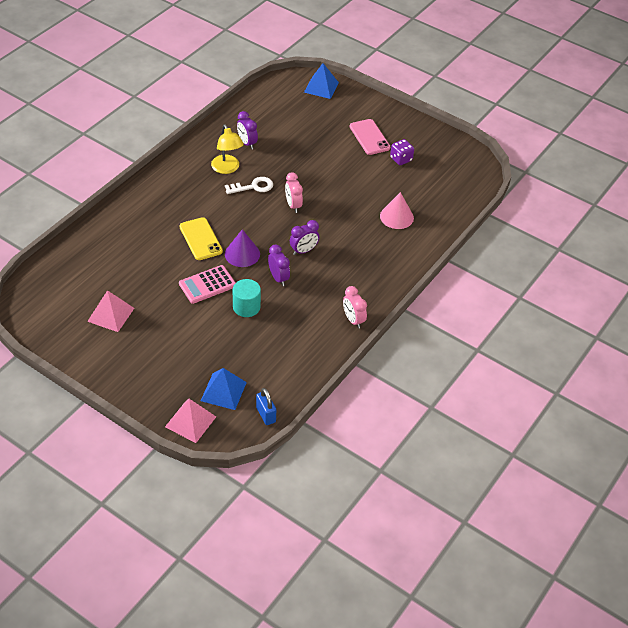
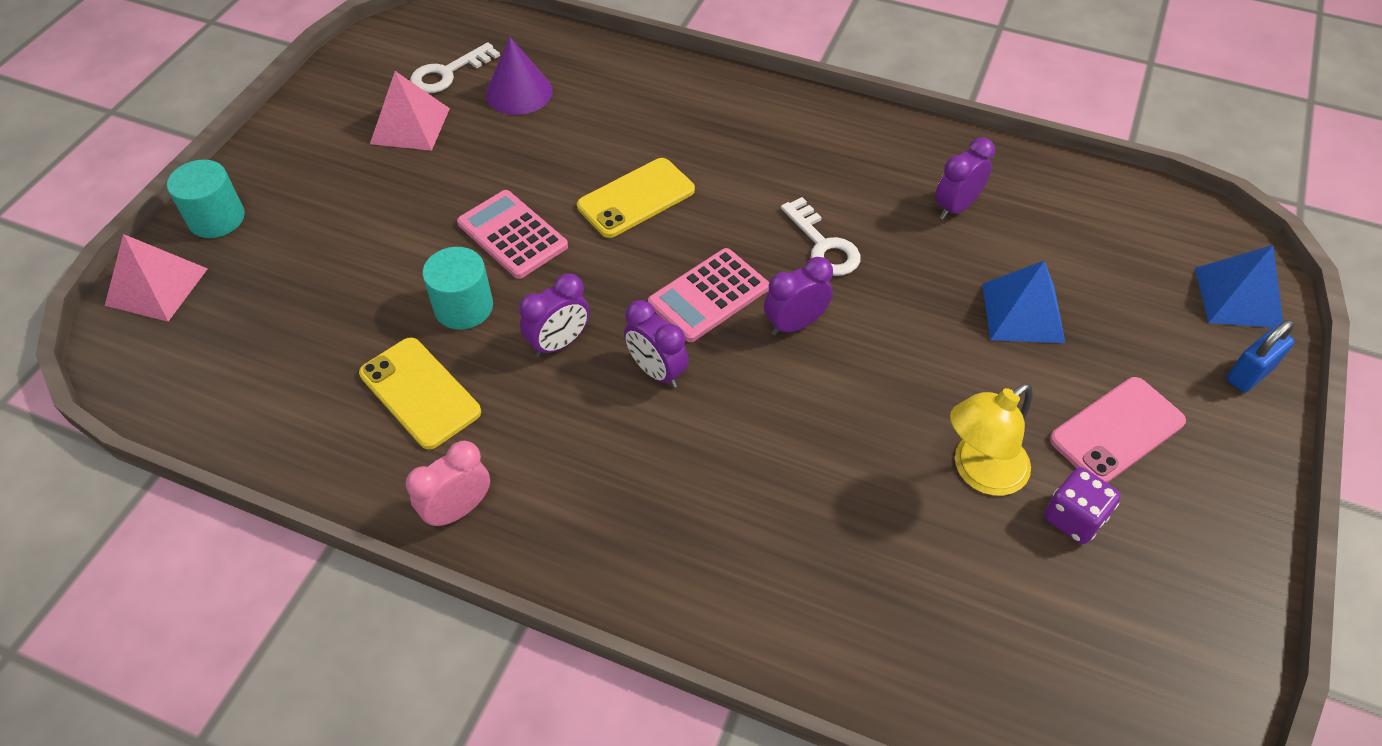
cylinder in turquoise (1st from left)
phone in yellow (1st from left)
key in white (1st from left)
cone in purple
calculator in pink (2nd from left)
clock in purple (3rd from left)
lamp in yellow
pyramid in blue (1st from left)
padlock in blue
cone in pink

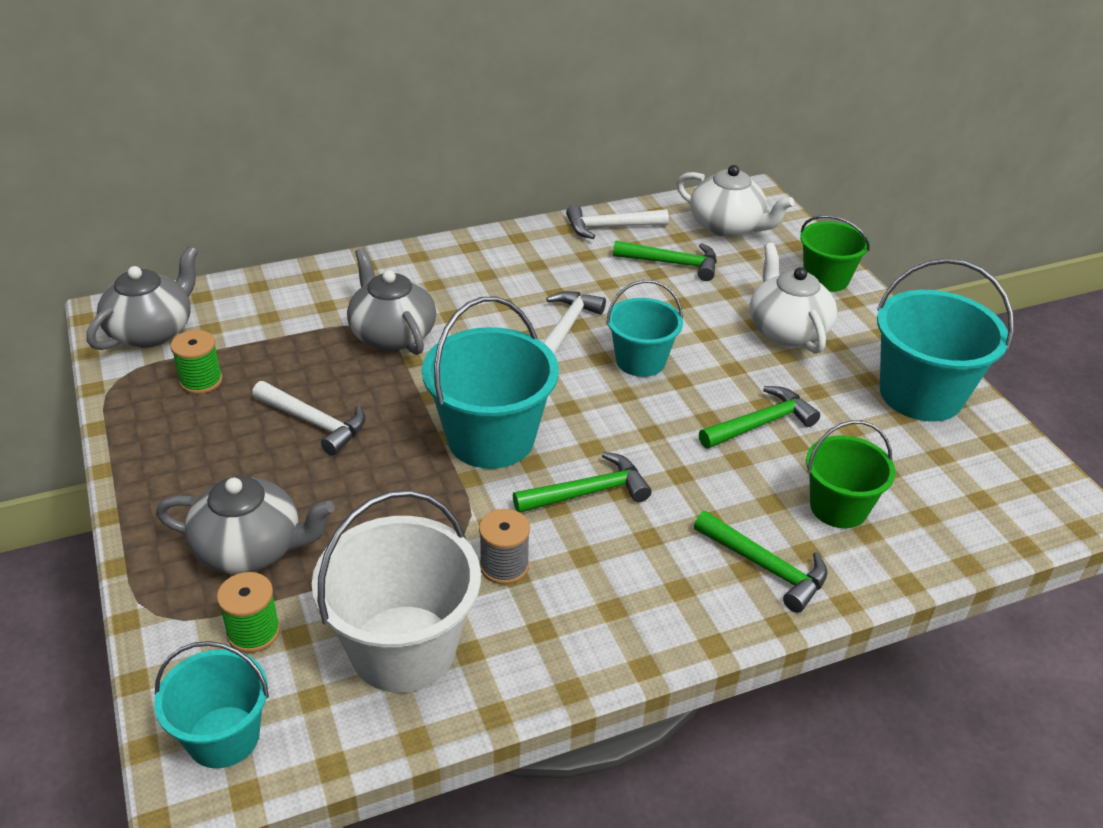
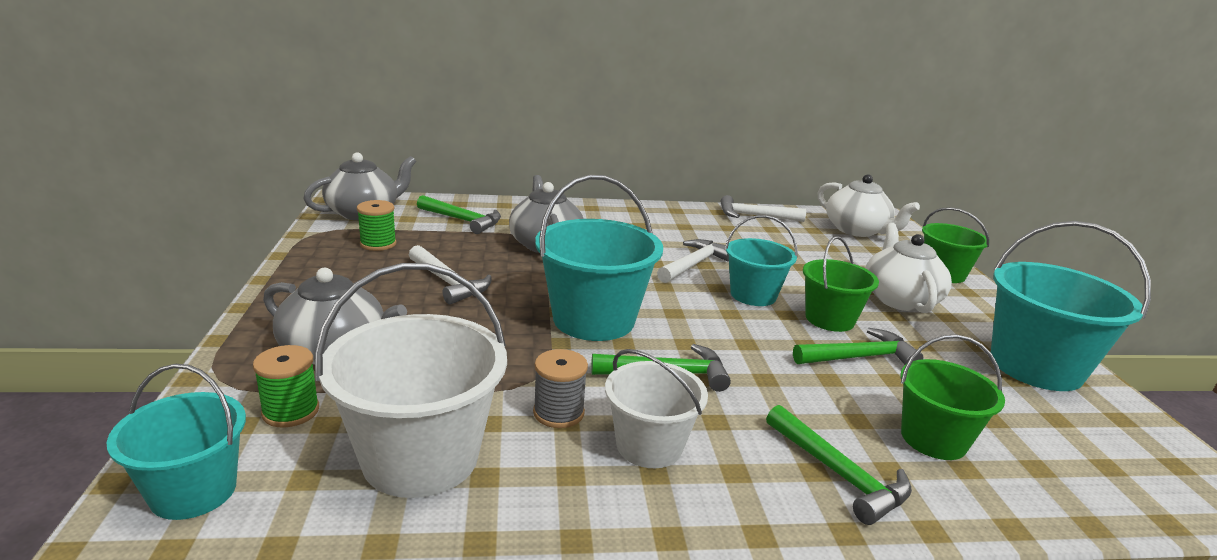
hammer in green (1st from left)
bucket in white (2nd from left)
bucket in green (1st from left)

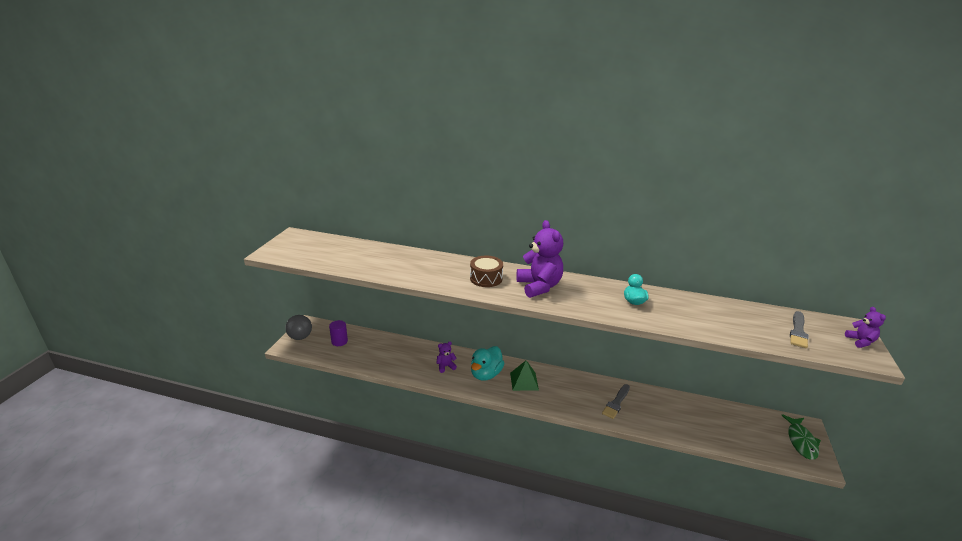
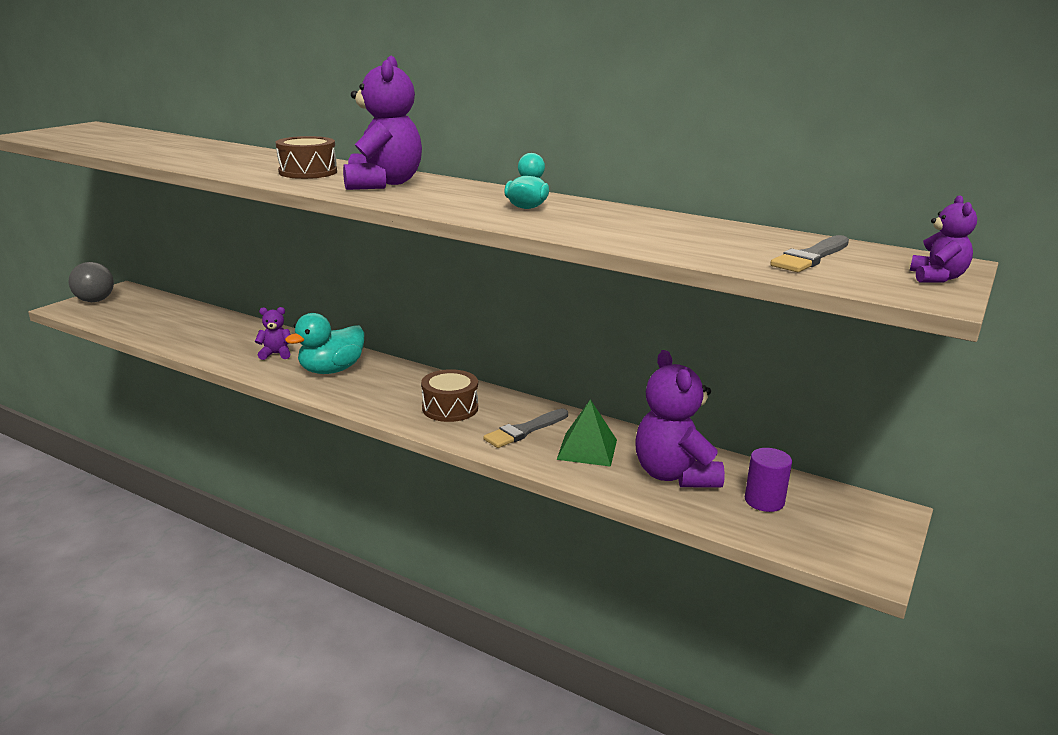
drum in brown (2nd from left)
pyramid in green
teddy bear in purple (3rd from left)
cylinder in purple
fish in green

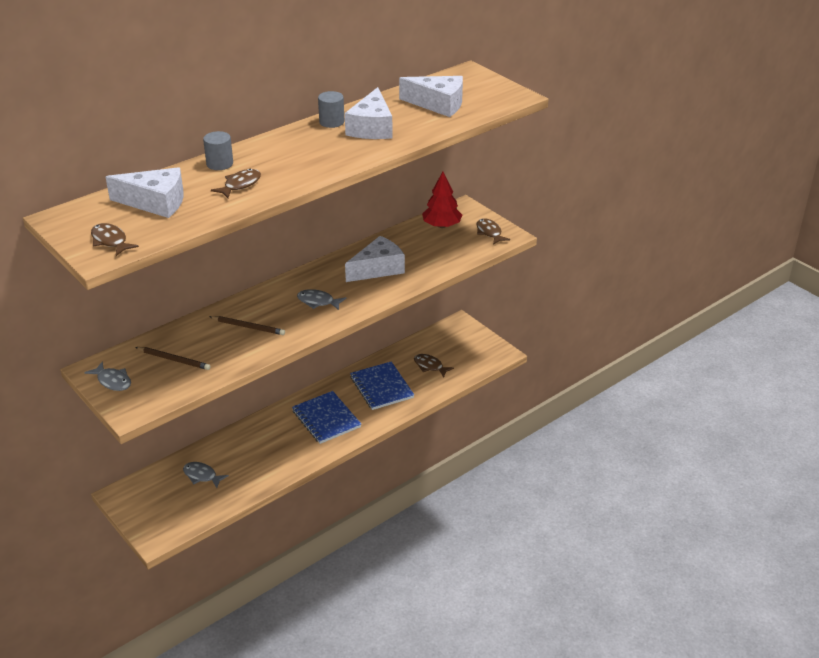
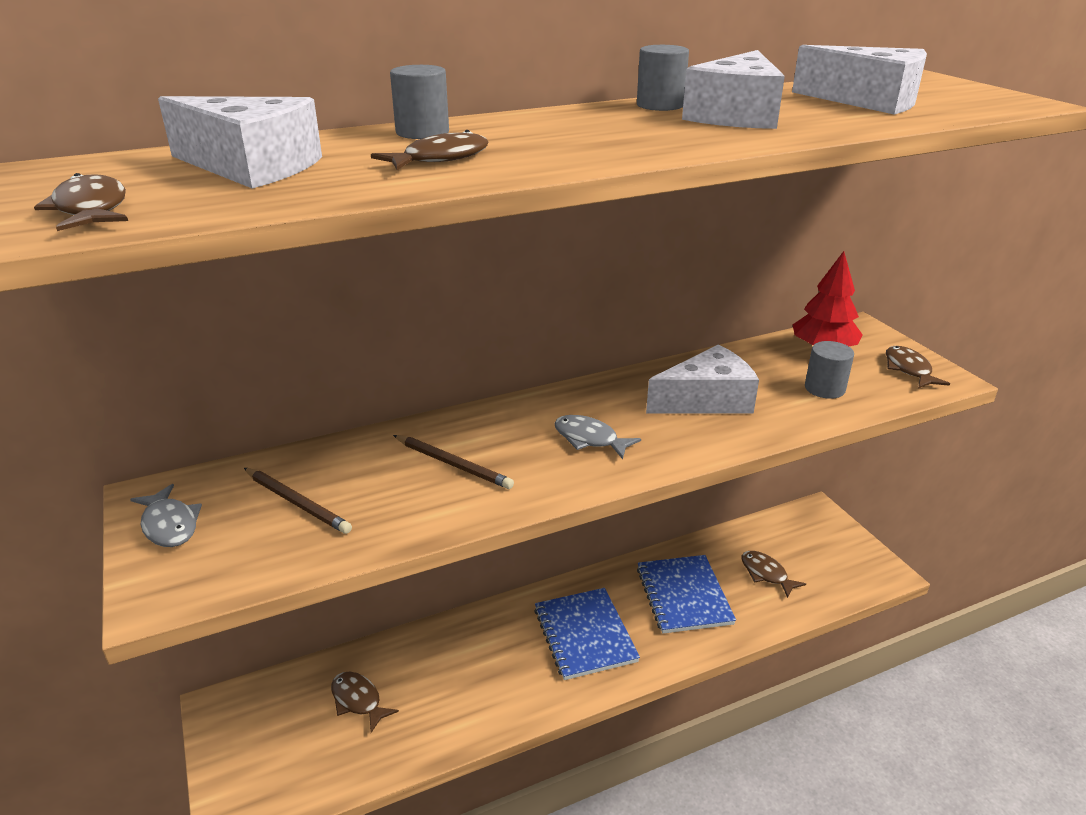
fish in brown (2nd from left)
cylinder in grey (3rd from left)

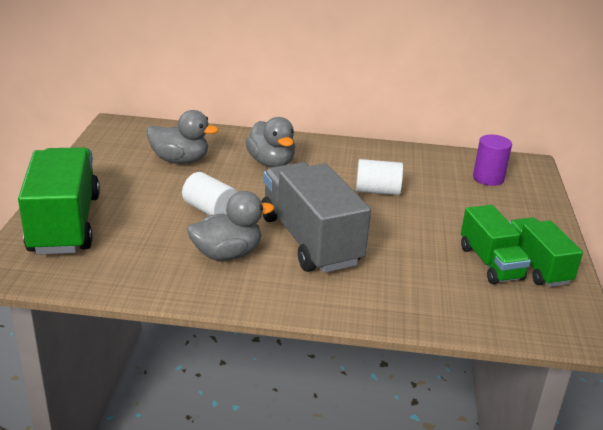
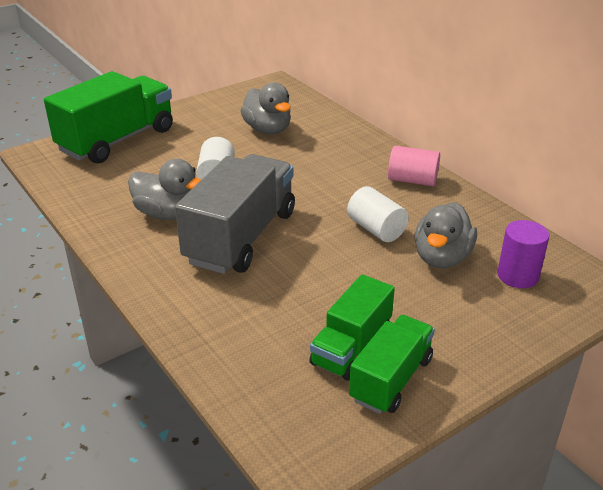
cylinder in pink
duck in grey (3rd from left)

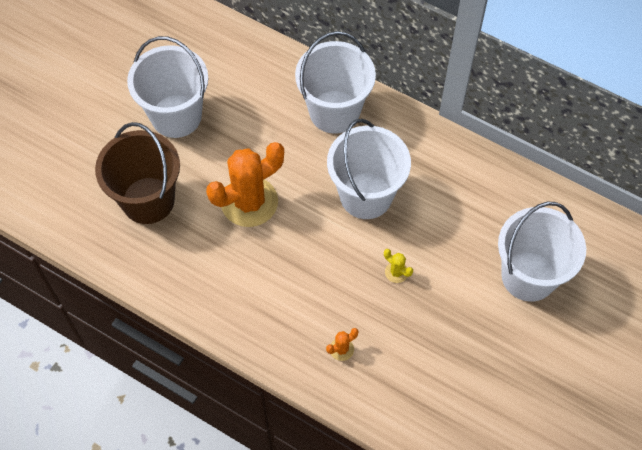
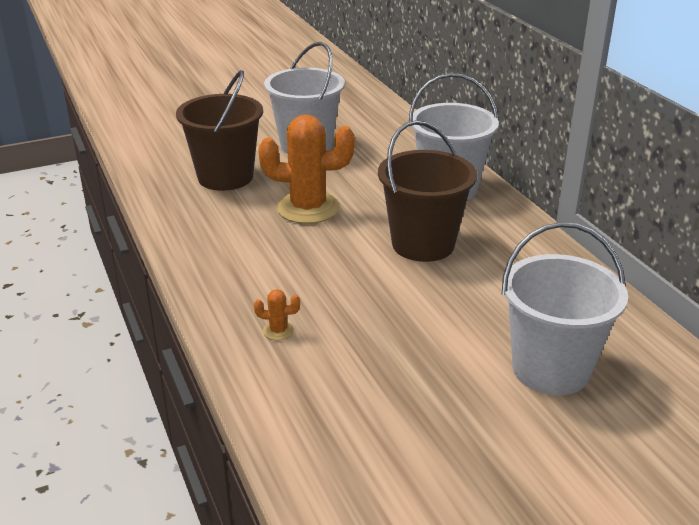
bucket in brown (2nd from left)
cactus in yellow

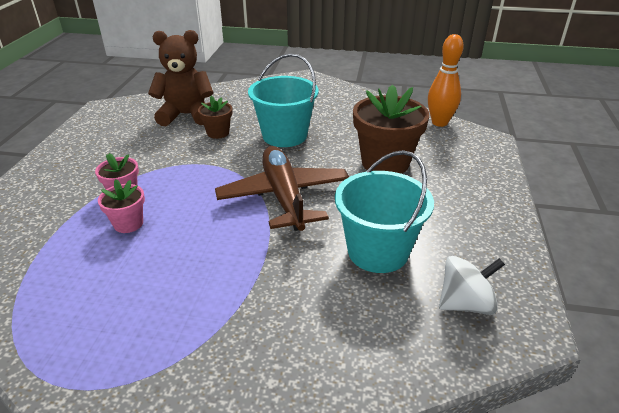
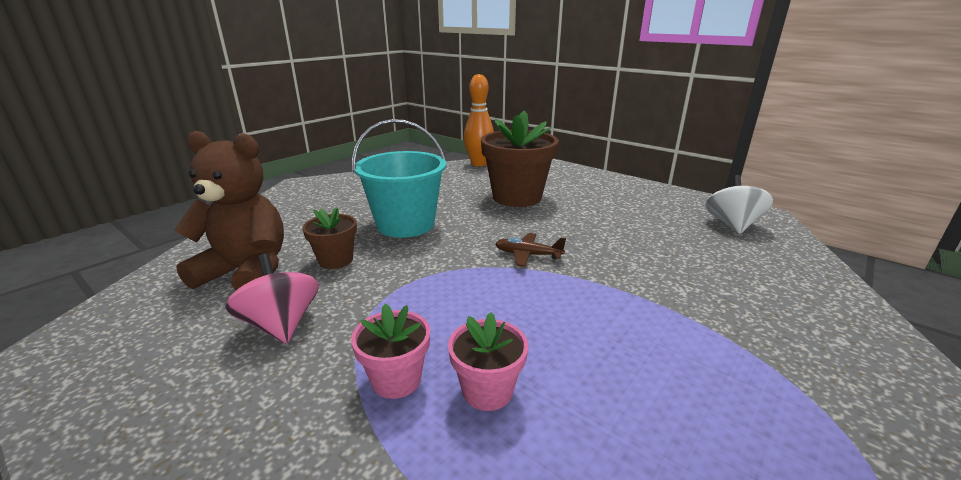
teddy bear in brown
spinning top in pink
plane in brown
bucket in turquoise (2nd from left in the first image)

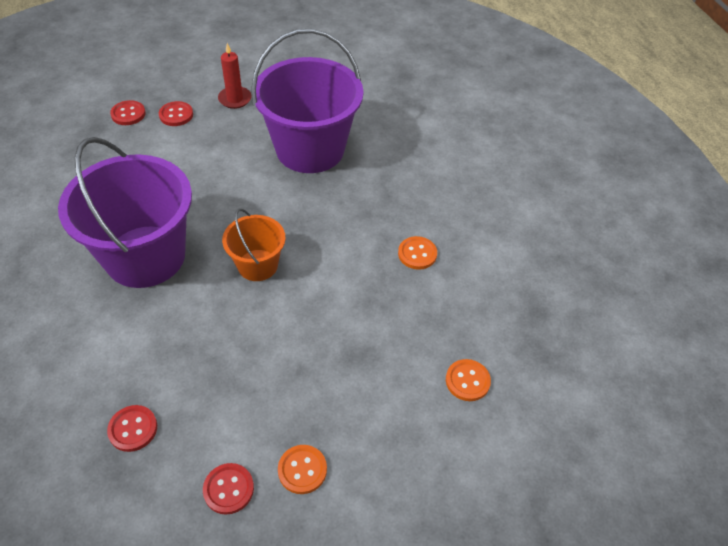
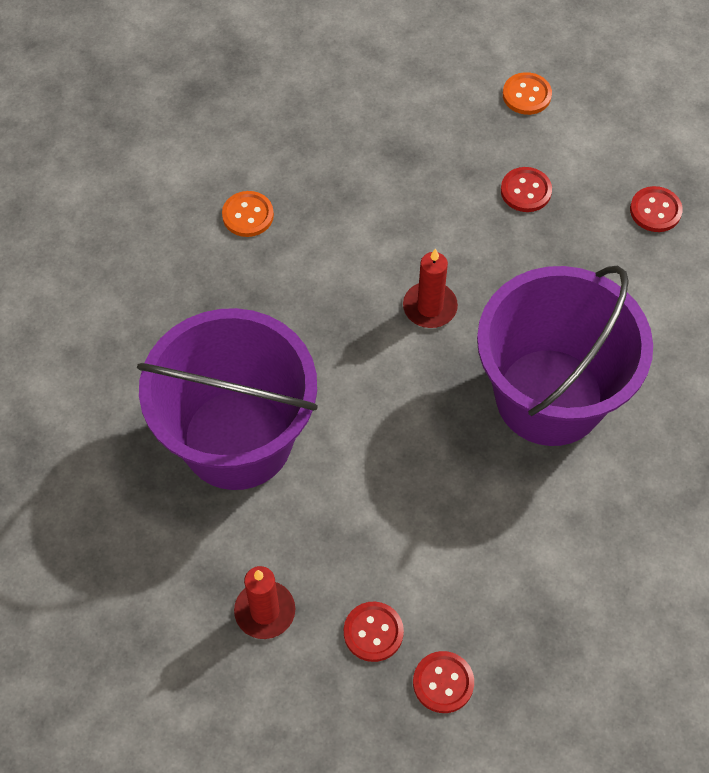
candle in red (2nd from left)
button in red (3rd from left)
button in orange (3rd from left in the first image)

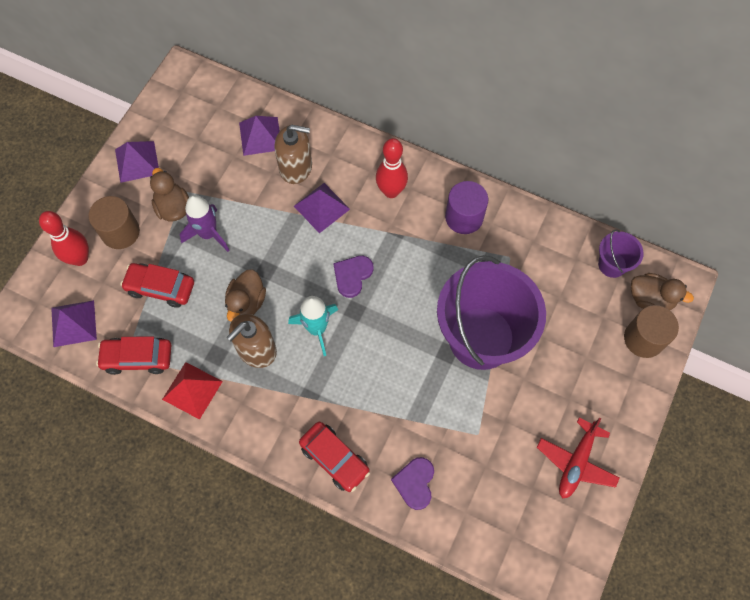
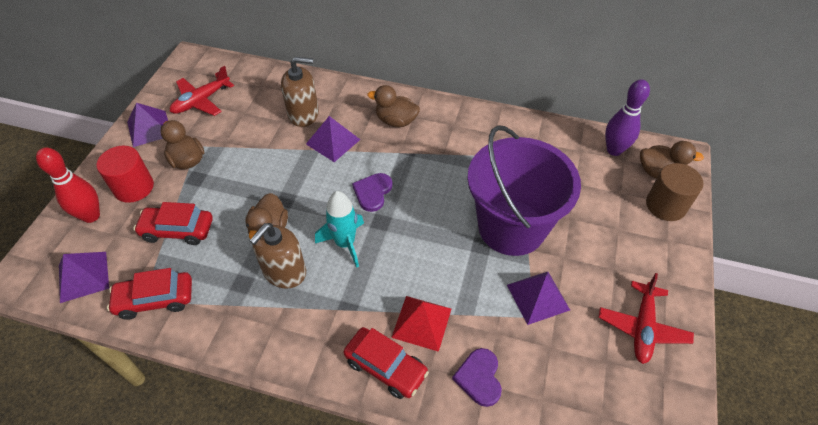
cylinder in red
plane in red (1st from left)
duck in brown (3rd from left)
pyramid in red
pyramid in purple (4th from left)
bowling pin in purple
rocket in purple
cylinder in purple

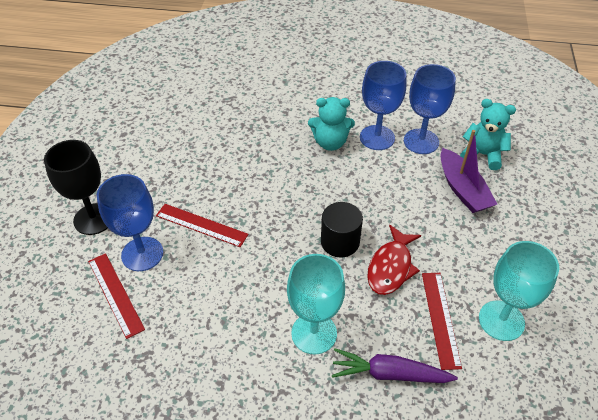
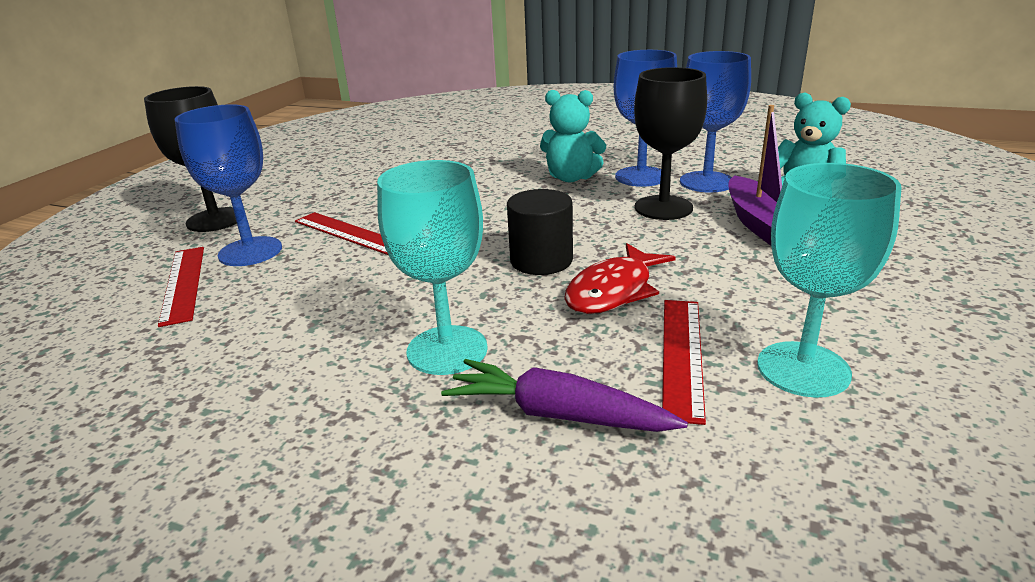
goblet in black (2nd from left)

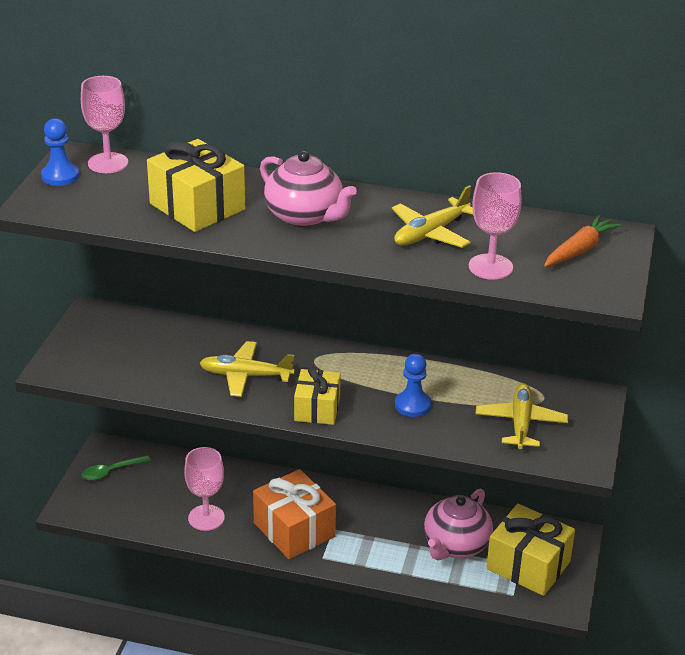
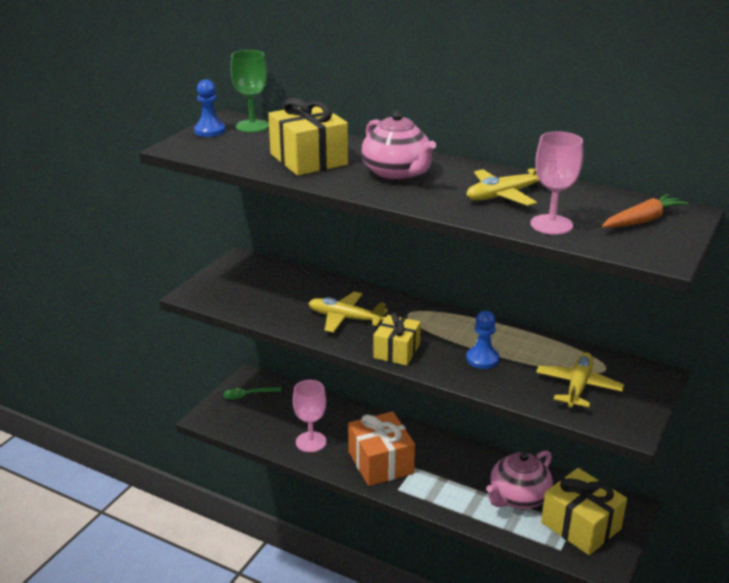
goblet in green

